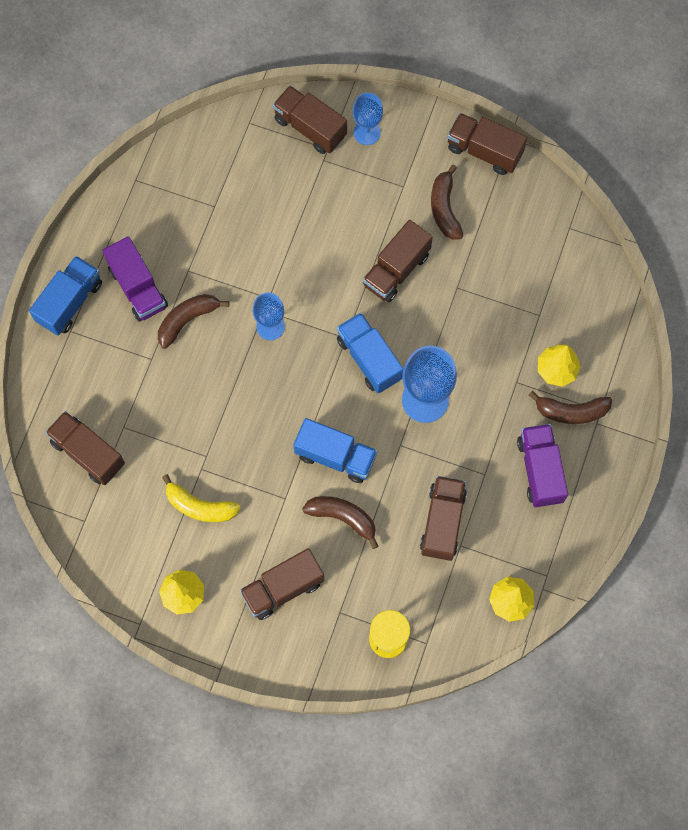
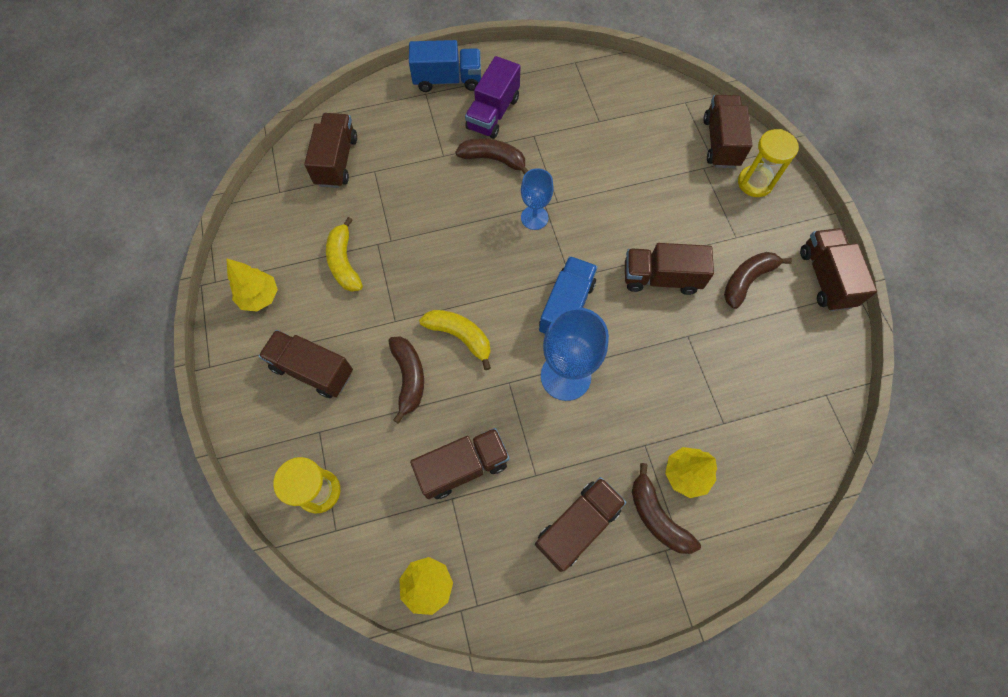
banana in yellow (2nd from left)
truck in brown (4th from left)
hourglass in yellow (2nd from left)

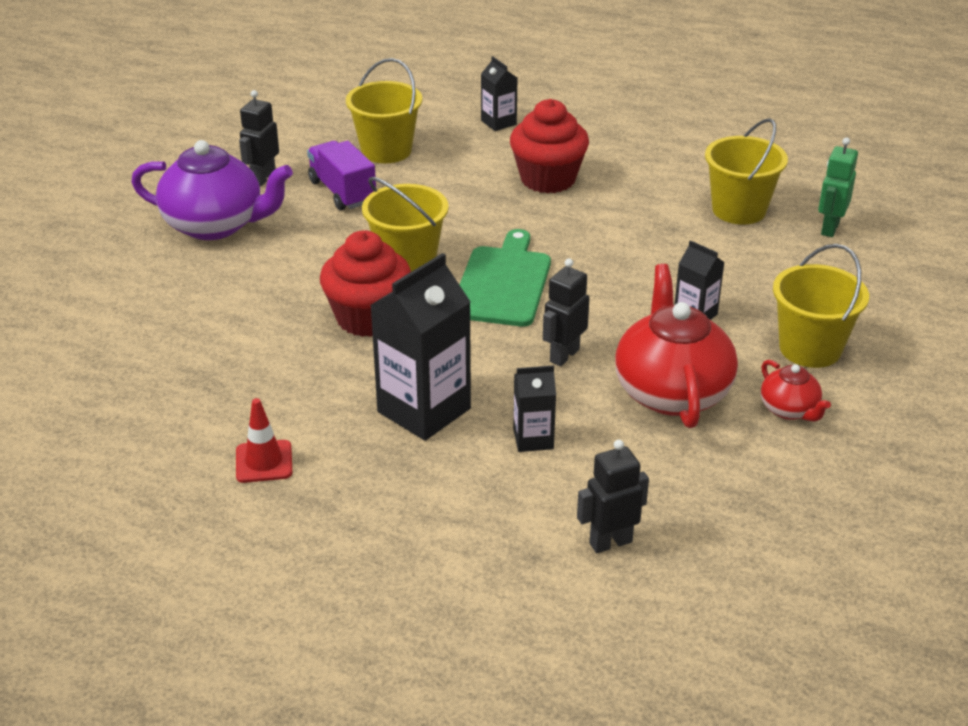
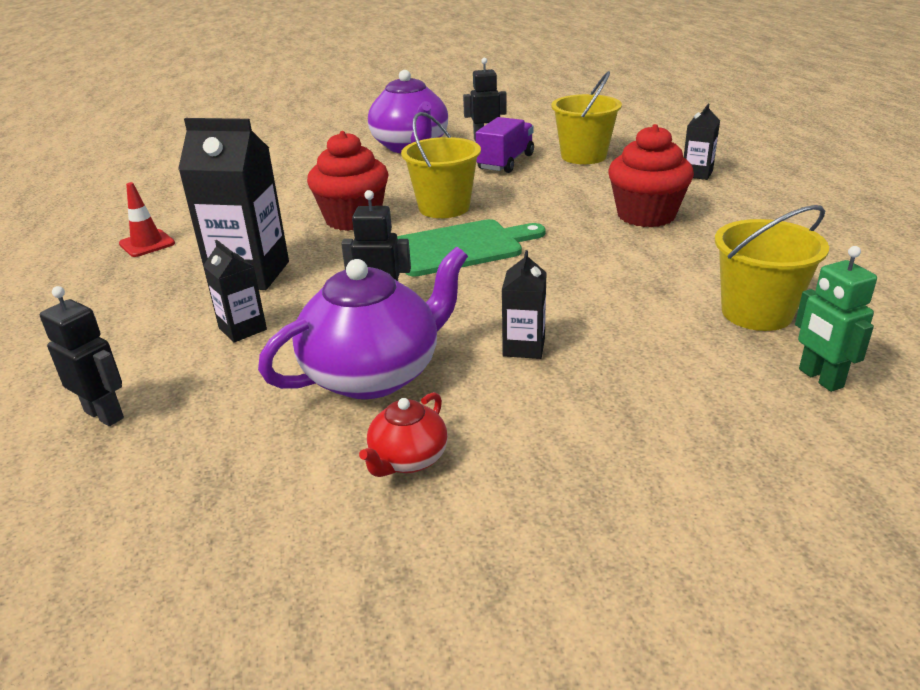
teapot in purple (1st from left)
robot in green
bucket in yellow (4th from left in the first image)

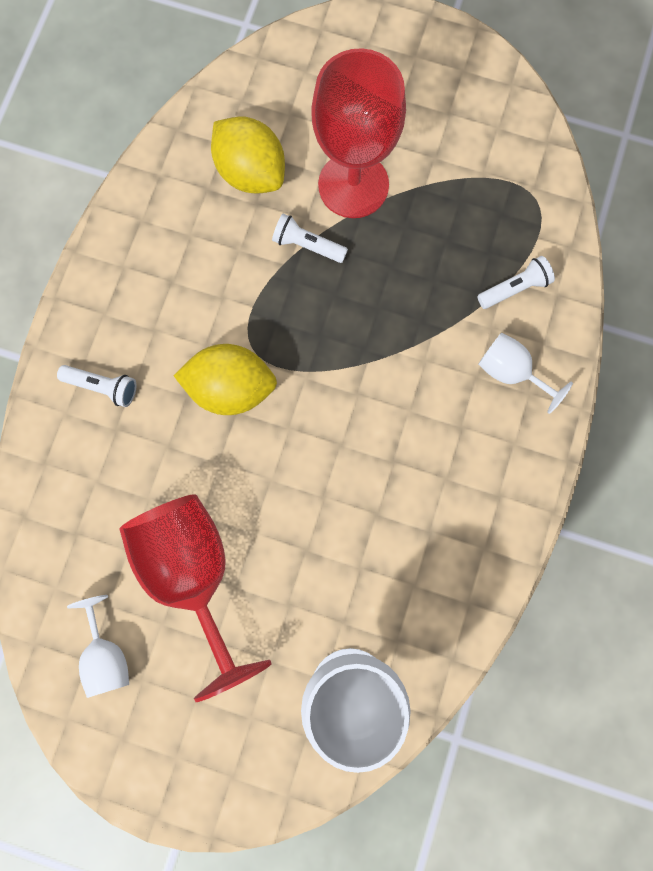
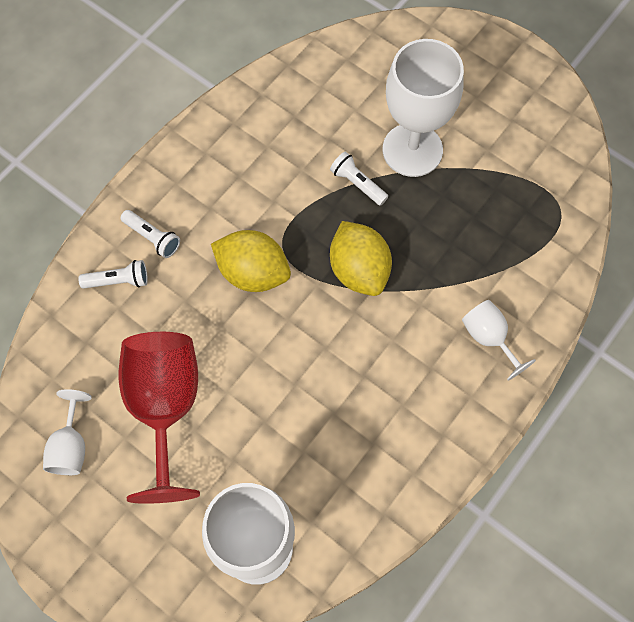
flashlight in white (1st from left)
lemon in yellow (2nd from left)
goblet in white (3rd from left)

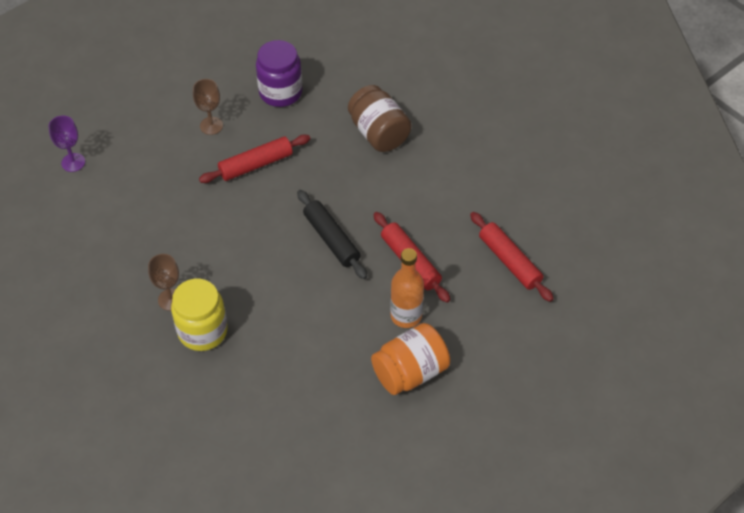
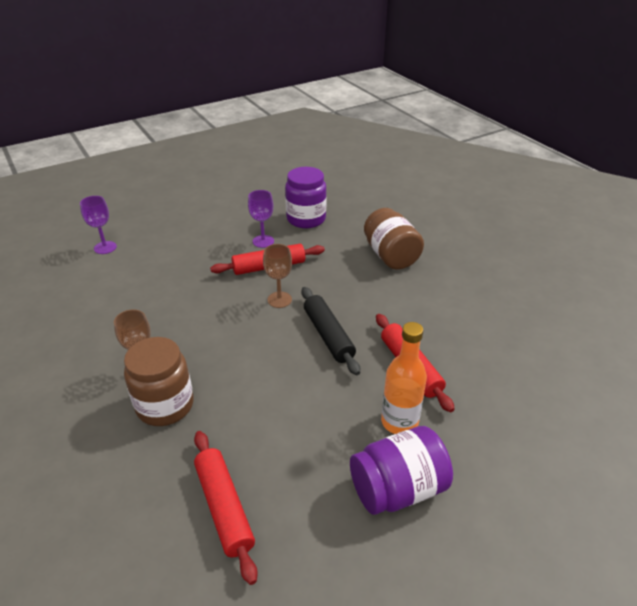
jar in brown (1st from left)
rolling pin in red (1st from left)
goblet in purple (2nd from left)
goblet in brown (2nd from left)
jar in purple (2nd from left)

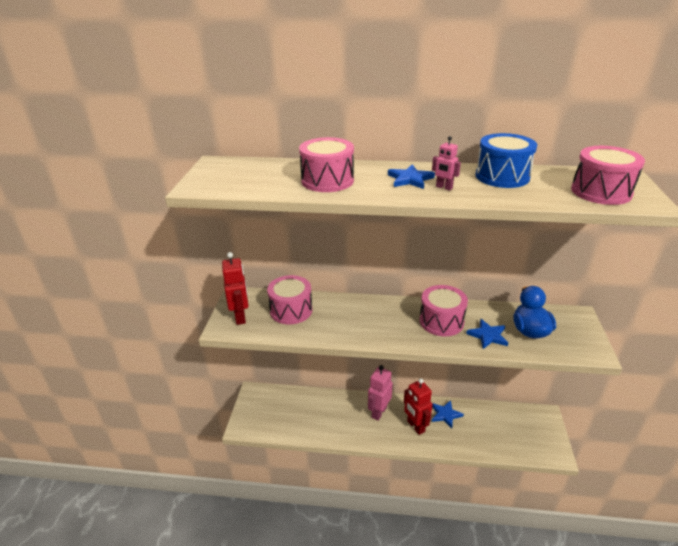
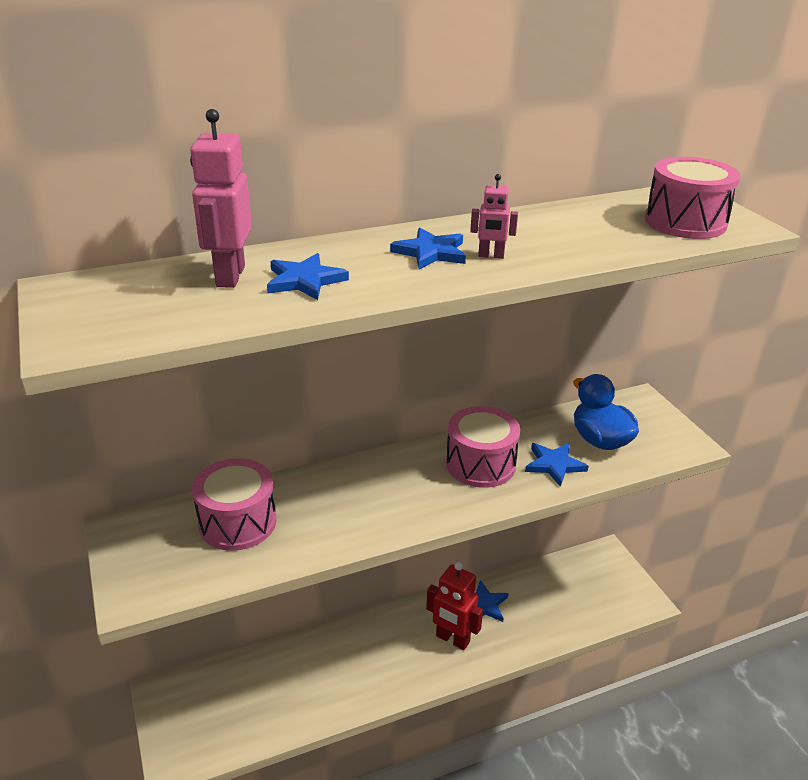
robot in pink (1st from left)
star in blue (1st from left)
robot in red (1st from left in the first image)
drum in blue

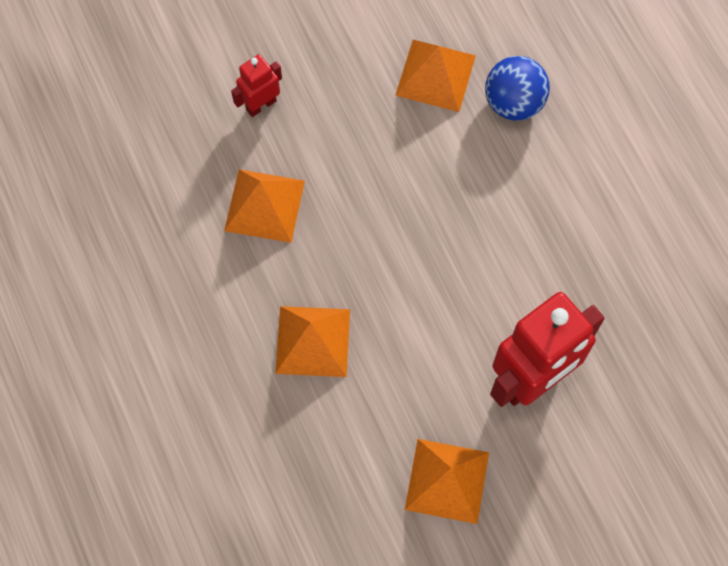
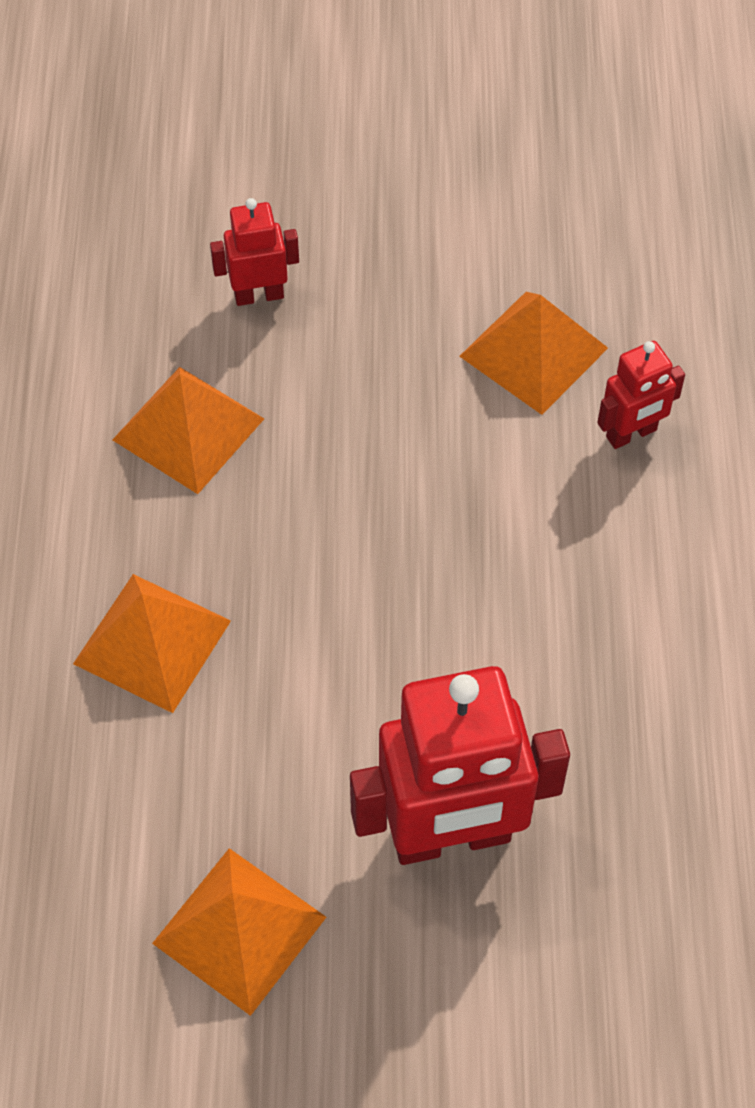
robot in red (3rd from left)

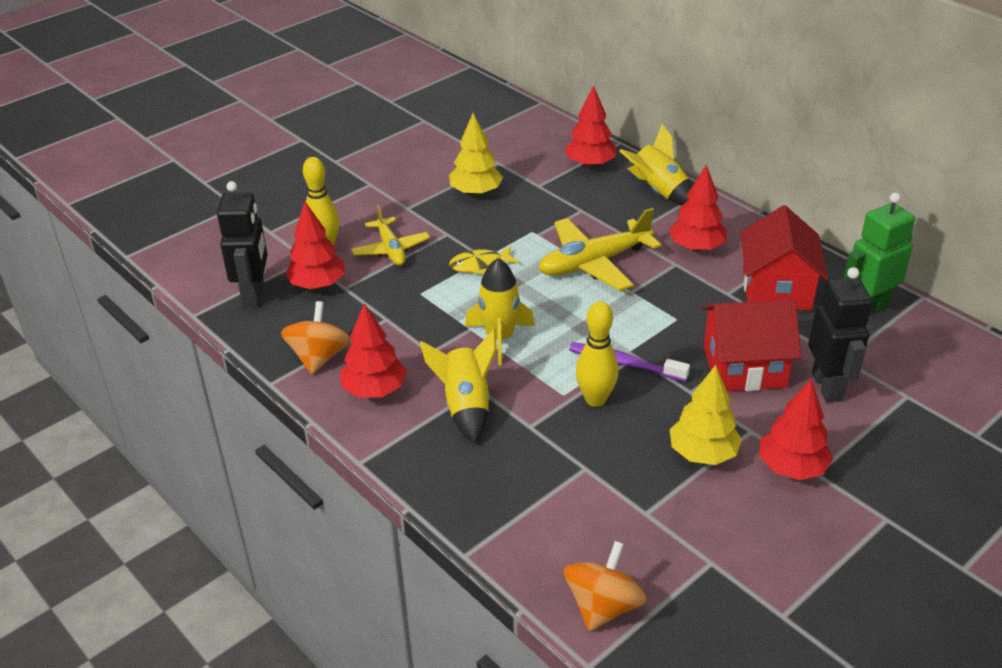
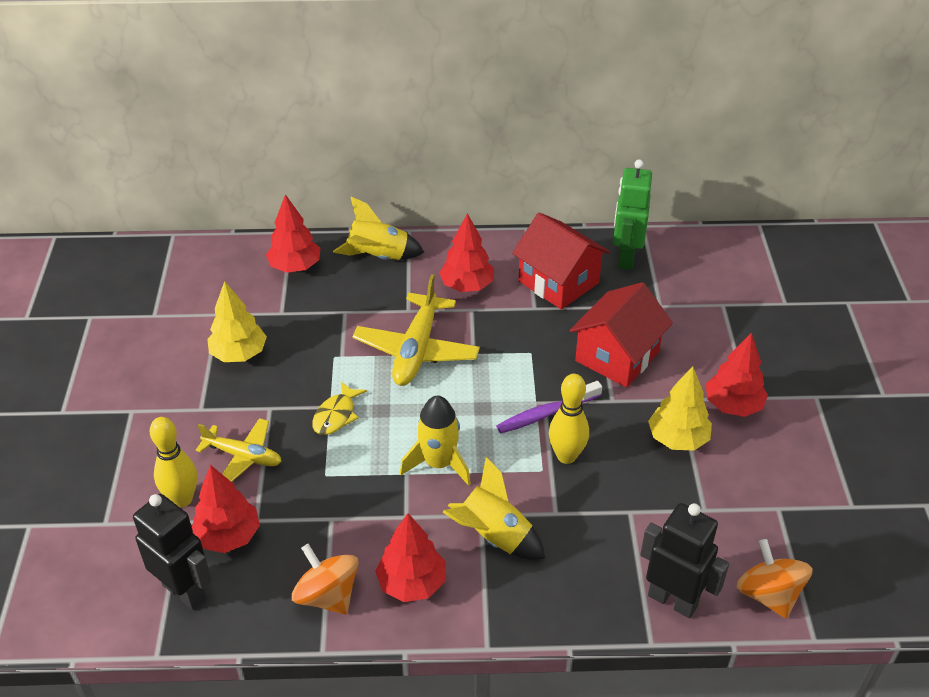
robot in black (2nd from left)

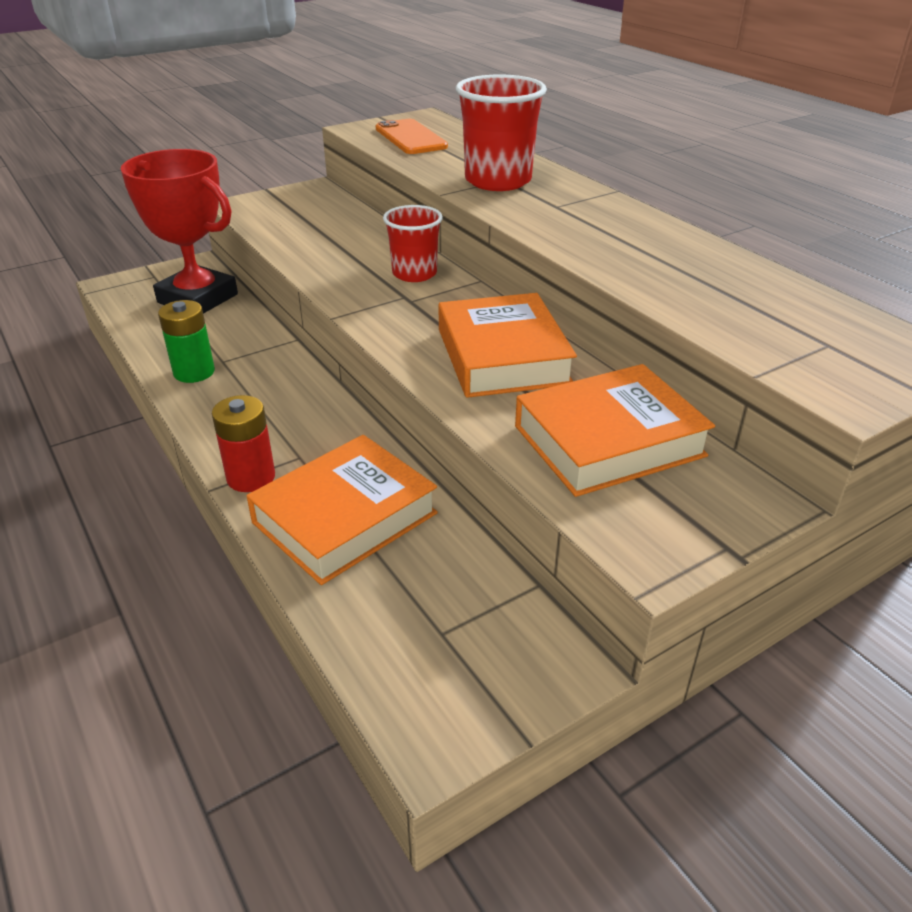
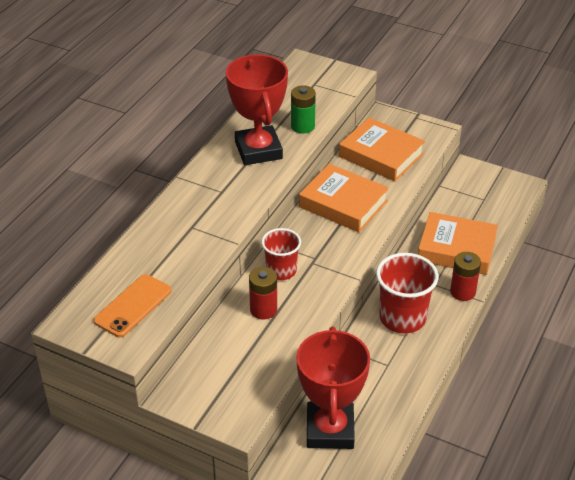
trophy in red (1st from left)
battery in red (1st from left)
battery in green
book in orange (1st from left)
cup in red (2nd from left)

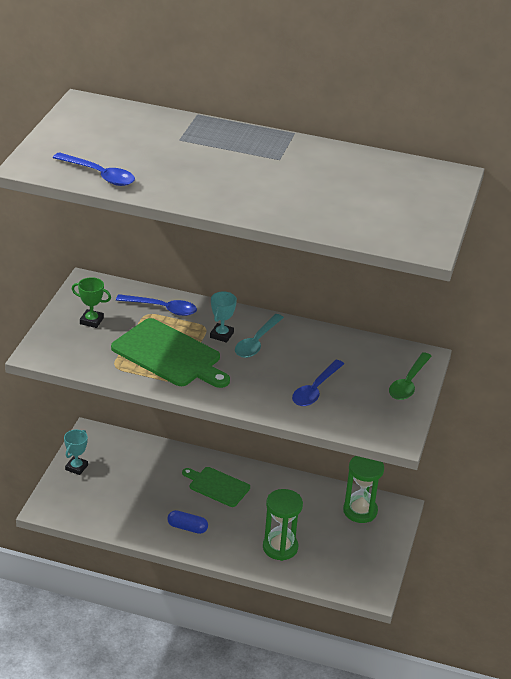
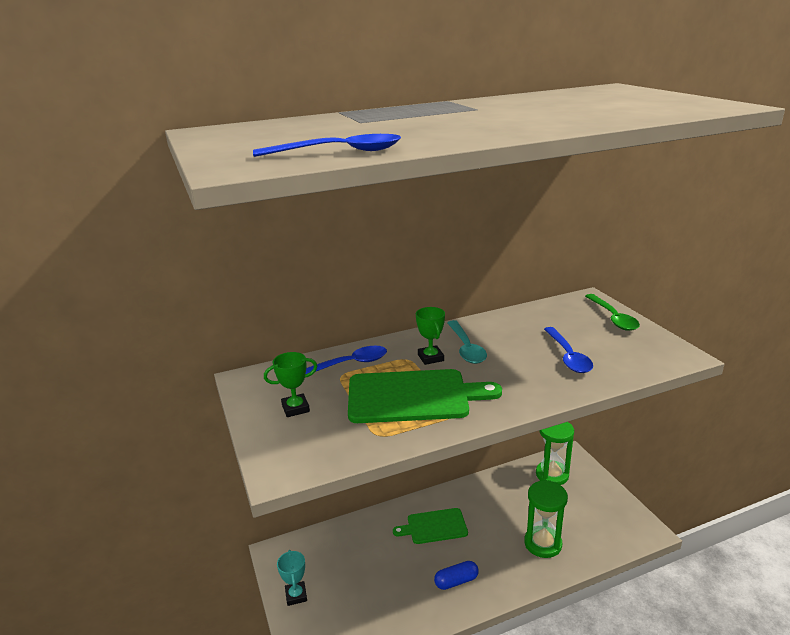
trophy in green (2nd from left)

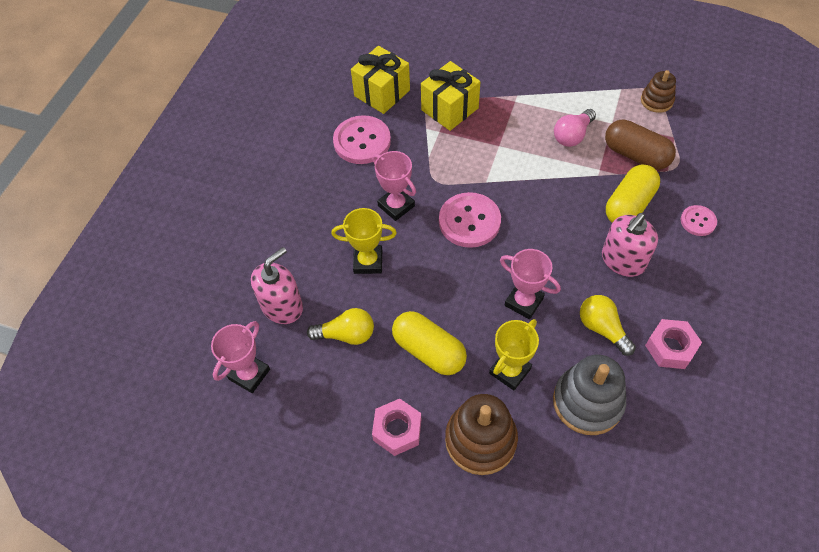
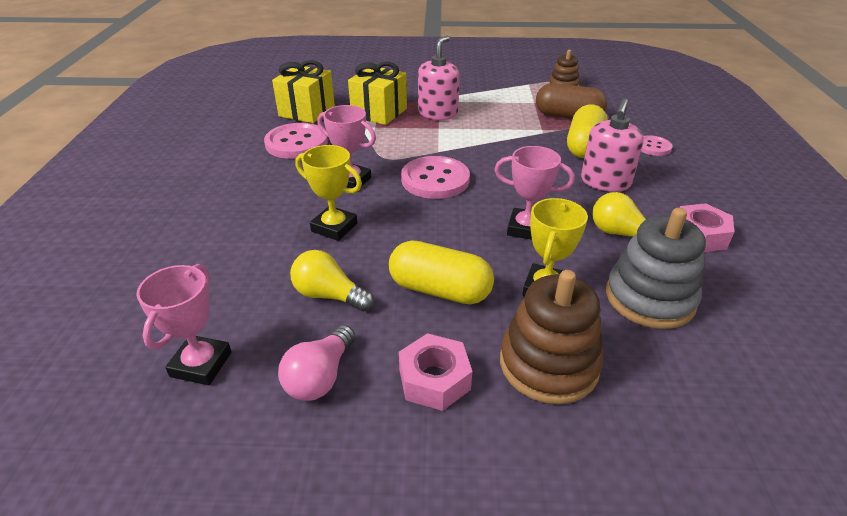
light bulb in pink
light bulb in yellow (1st from left)
trophy in yellow (1st from left)
soap dispenser in pink (1st from left)

